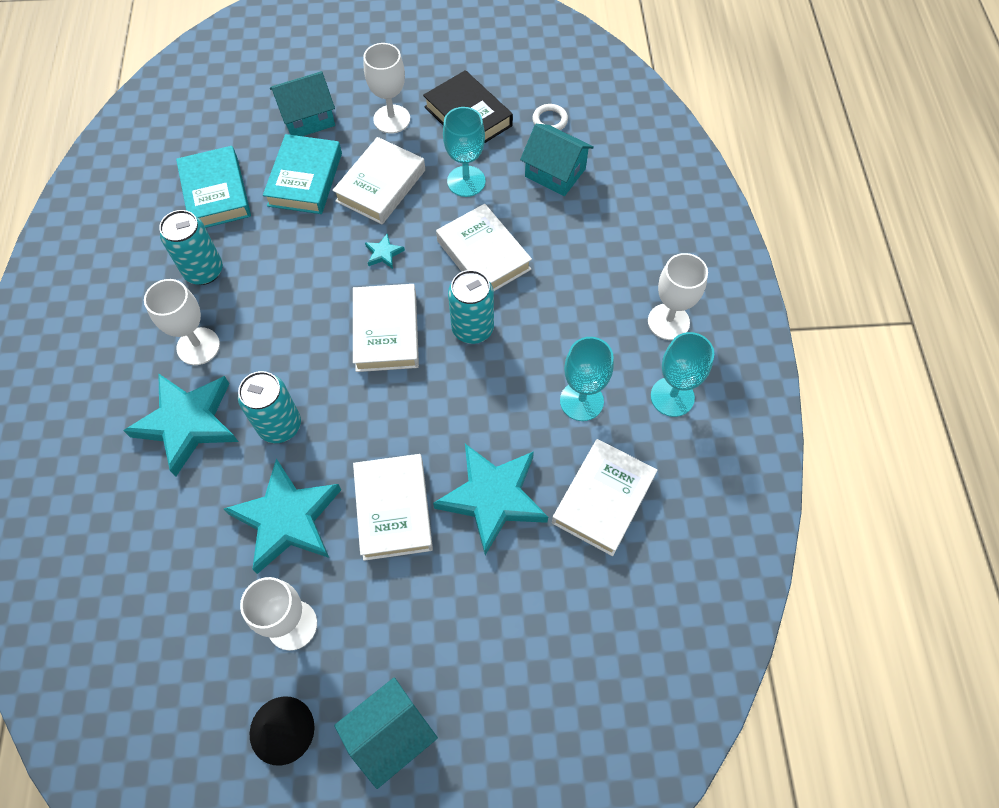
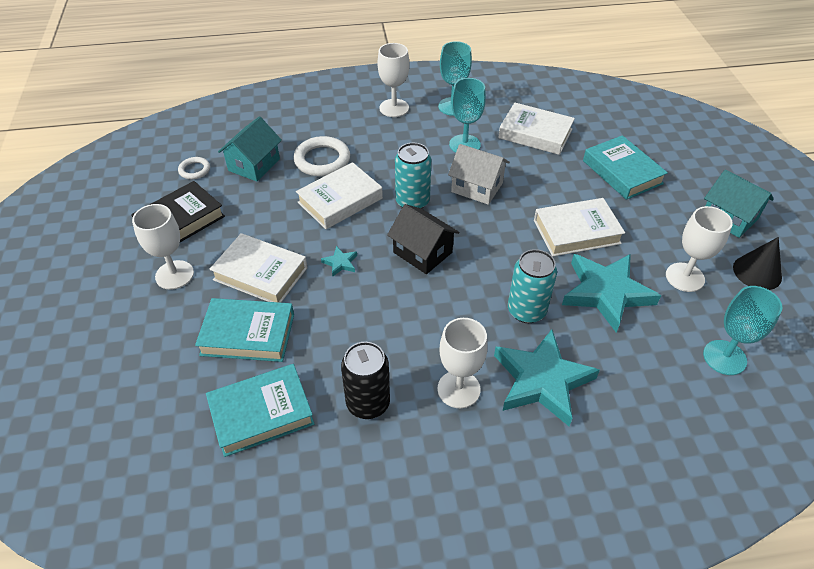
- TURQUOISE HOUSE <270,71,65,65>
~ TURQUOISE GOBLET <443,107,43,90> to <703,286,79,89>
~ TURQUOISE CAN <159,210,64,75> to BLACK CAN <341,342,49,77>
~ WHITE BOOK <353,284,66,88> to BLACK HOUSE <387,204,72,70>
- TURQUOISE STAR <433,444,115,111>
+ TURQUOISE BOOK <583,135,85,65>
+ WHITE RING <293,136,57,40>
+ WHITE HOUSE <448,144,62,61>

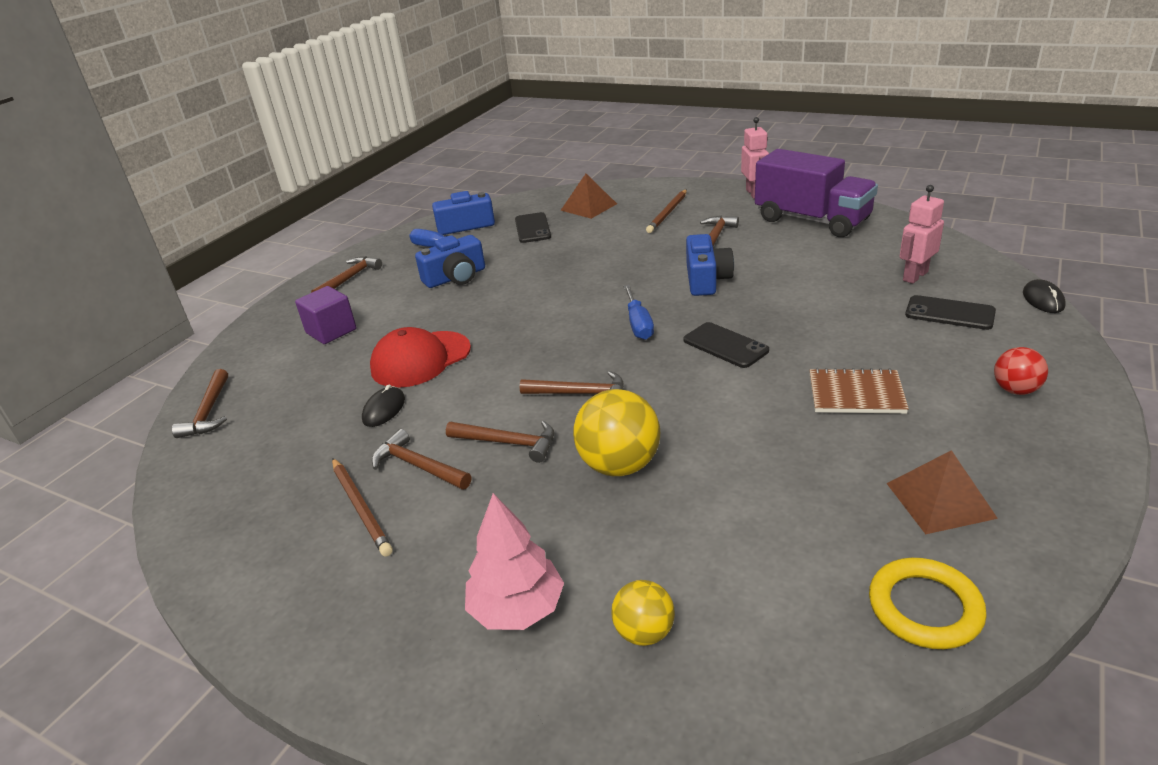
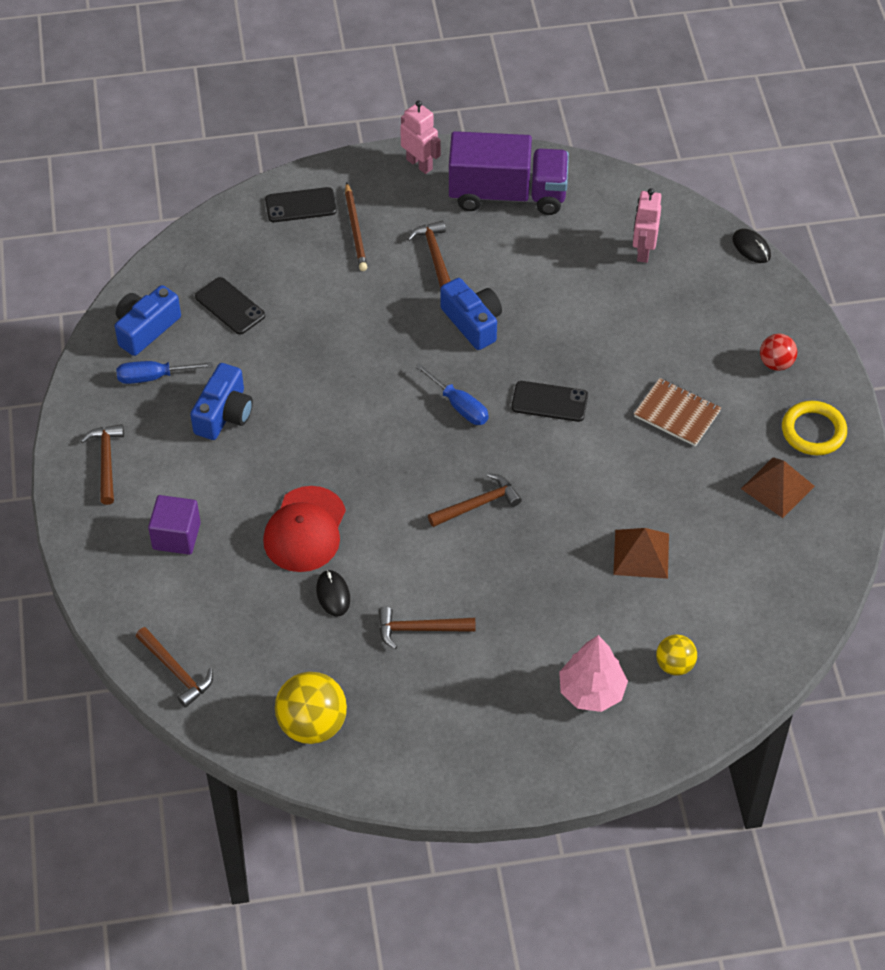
~ BROWN PYRAMID <561,174,56,45> to <613,528,56,51>
~ BLACK PHONE <905,295,91,35> to <265,187,72,35>
~ BROWN NOTEBOOK <810,368,99,46> = <634,378,87,68> 60 degrees clockwise
~ YELLOW BALL <573,389,87,87> to <275,672,72,72>
- BROWN HAMMER <446,421,108,42>
- BROWN PENCIL <332,458,61,99>
~ YELLOW RING <869,558,118,91> to <782,401,65,54>

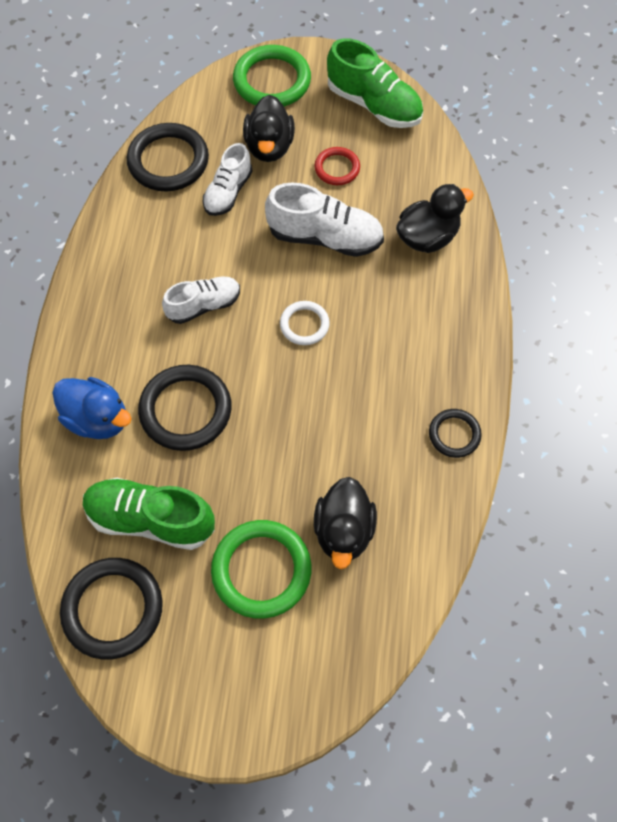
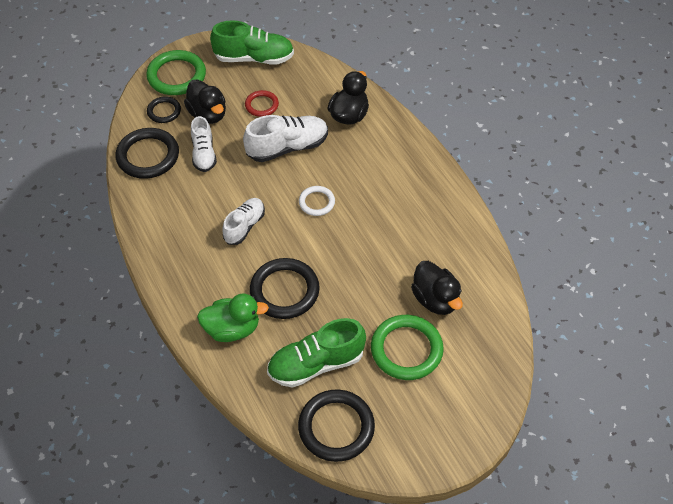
~ BLUE DUCK <52,377,79,62> to GREEN DUCK <197,293,72,49>
~ BLACK RING <429,409,53,49> to <147,97,34,26>

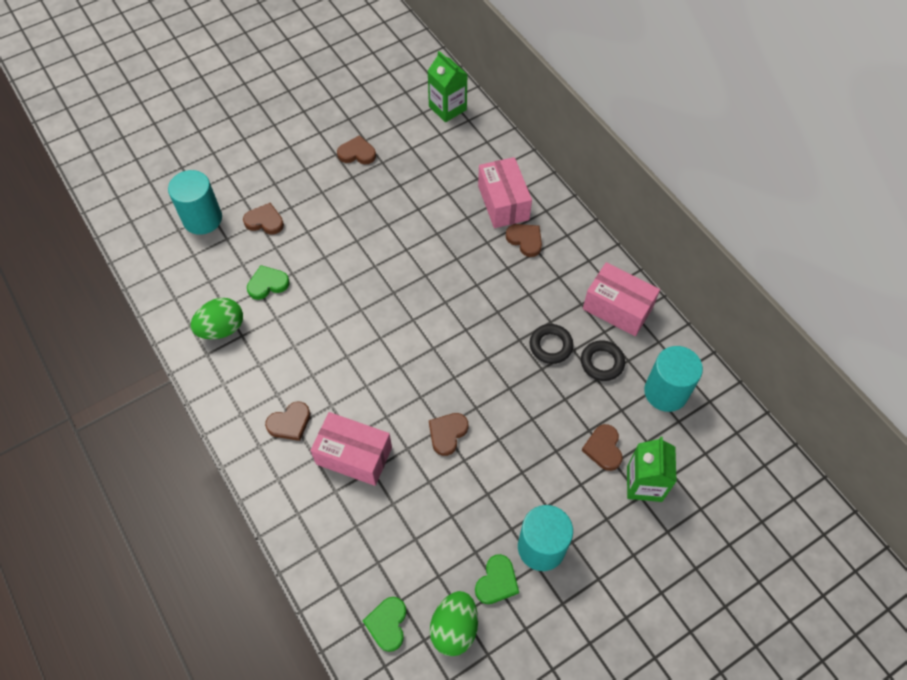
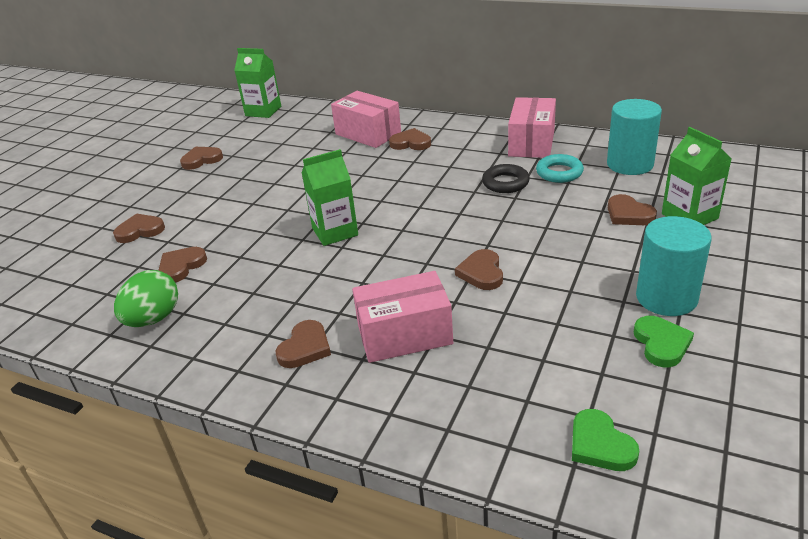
- TURQUOISE CYLINDER <168,170,54,65>
~ PINK BOX <583,262,77,74> = <508,97,48,61> 75 degrees counterclockwise
~ GREEN HEART <247,265,43,35> to BROWN HEART <159,247,48,35>
~ BLACK RING <581,340,44,41> to TURQUOISE RING <536,154,48,29>
- GREEN EGG <430,591,48,65>
+ GREEN CARTON <302,149,56,97>

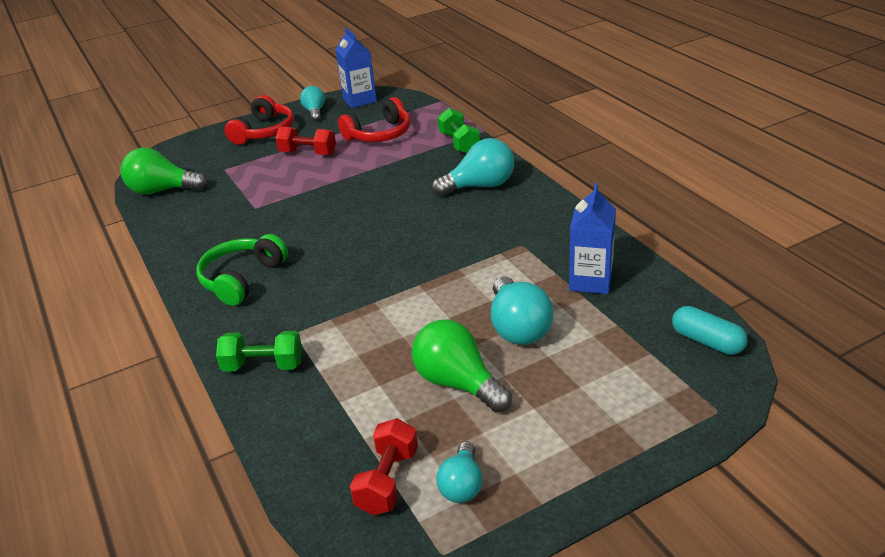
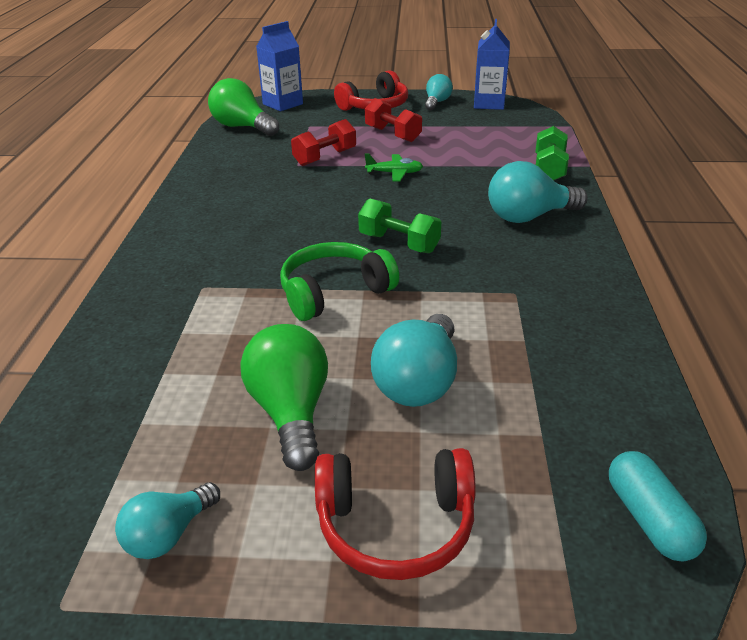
~ RED HEADPHONES <338,97,73,45> to <315,448,161,132>
~ TURQUOISE LIGHT BULB <432,138,82,58> = <488,161,99,62> 150 degrees clockwise
~ BLUE CARTON <569,183,47,111> to <256,21,47,90>
~ GREEN HEADPHONES <196,234,92,72> to <280,242,119,79>
~ GREEN DUMBBELL <216,331,86,41> to <358,198,83,55>
~ RED DUMBBELL <350,418,68,97> to <291,119,65,47>
+ GREEN PLANE <365,154,58,28>

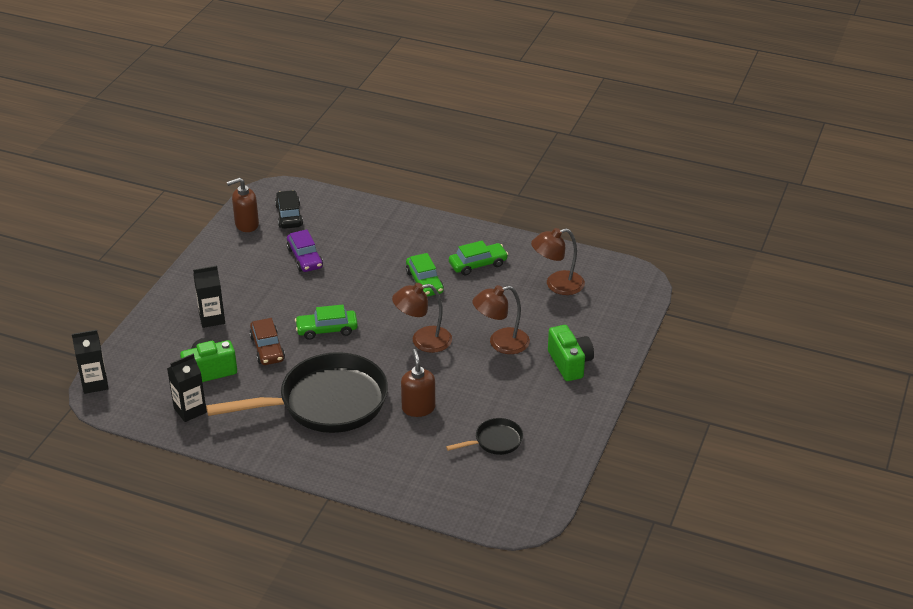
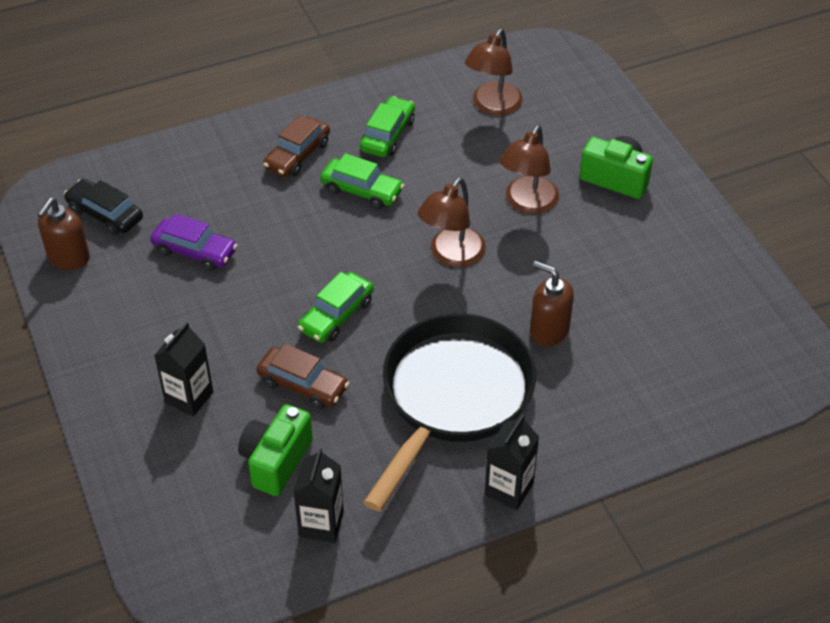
~ BLACK CARTON <72,330,36,64> to <485,414,54,96>
- BLACK PAN <446,418,77,37>
+ BROWN CAR <263,115,67,62>

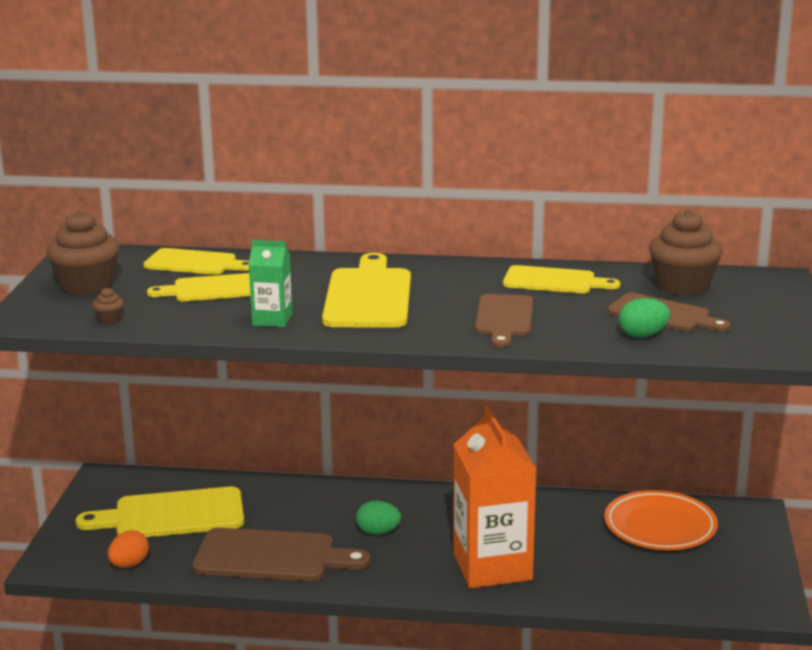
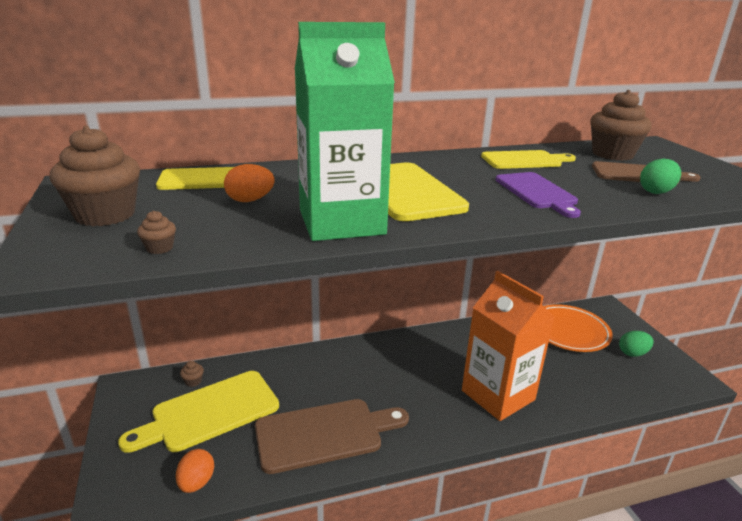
~ GREEN CARTON <249,240,44,87> = <295,22,100,219> x2.09
~ YELLOW CUTTING BOARD <147,273,103,28> to ORANGE EGG <224,164,51,38>
~ BROWN CUTTING BOARD <475,294,58,53> to PURPLE CUTTING BOARD <496,172,85,46>
~ GREEN EGG <356,500,45,35> to <619,331,35,26>
+ BROWN CUPCAKE <180,361,24,26>

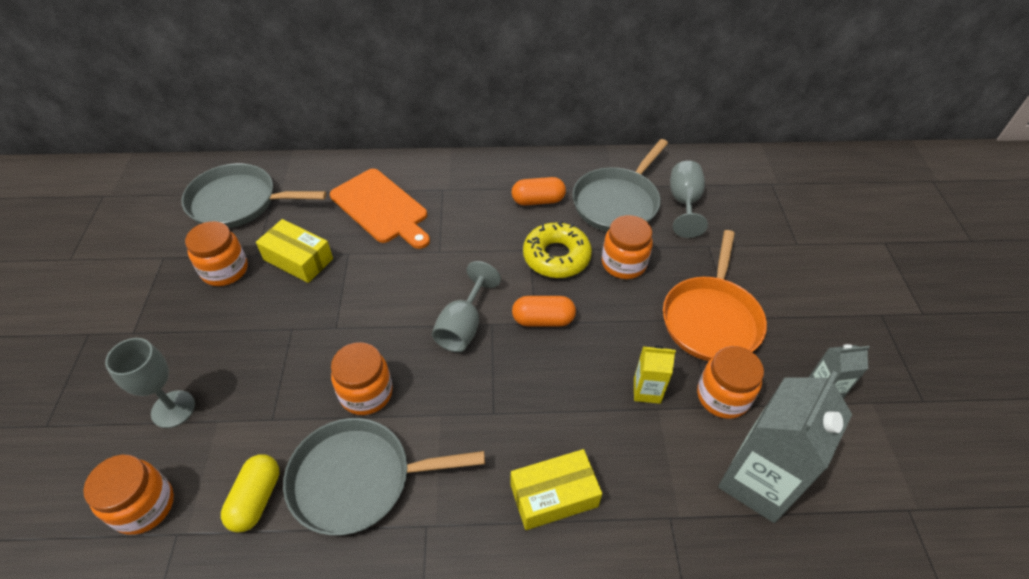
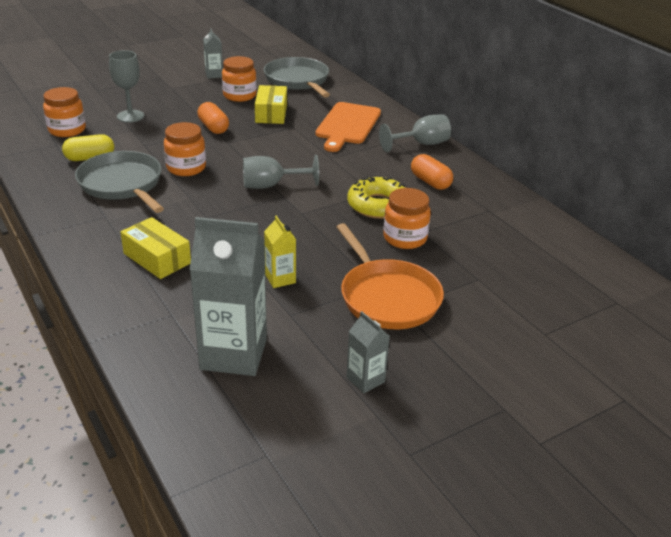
- GREY PAN <572,139,96,93>
~ GREY GOBLET <670,161,38,77> to <379,115,72,37>
~ ORANGE PAN <663,230,104,131> = <336,223,108,106> 105 degrees counterclockwise
~ ORANGE CAPSULE <512,296,64,30> to <197,102,32,32>
- ORANGE JAR <697,346,67,73>
+ GREY CARTON <203,28,20,51>

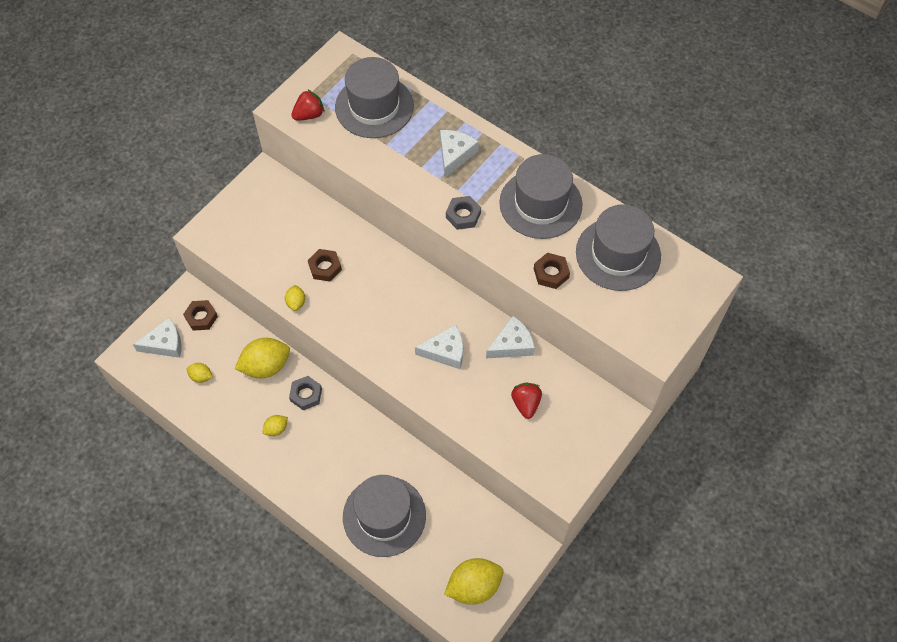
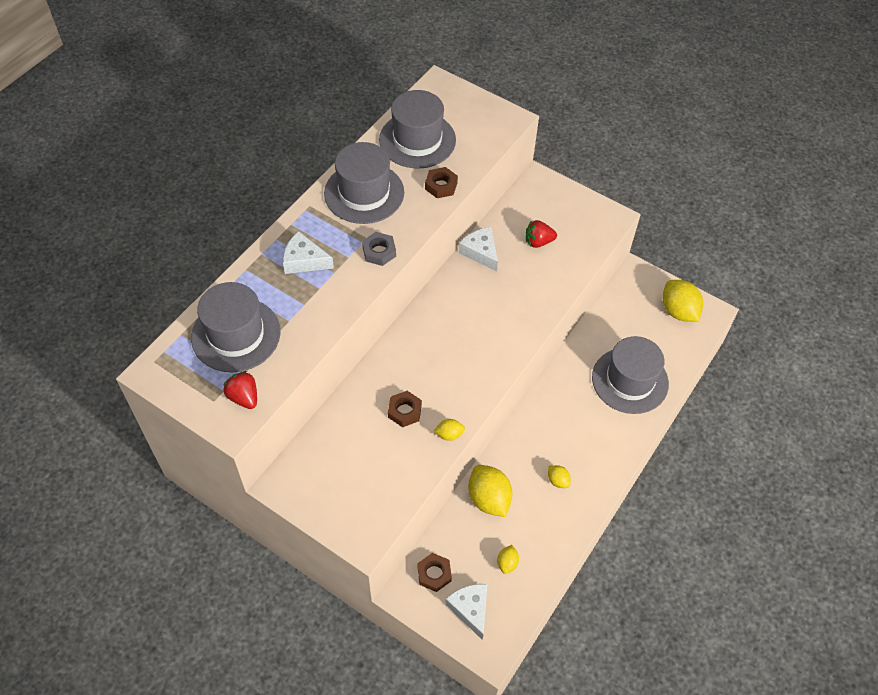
- WHITE CHEESE <415,325,48,44>
- GREY NUT <289,376,33,34>

